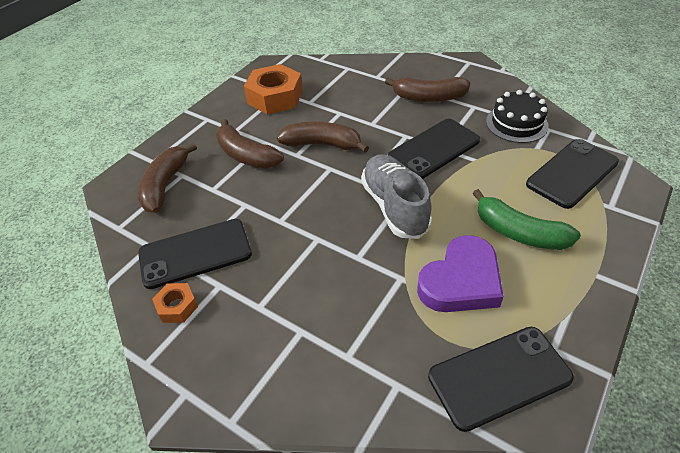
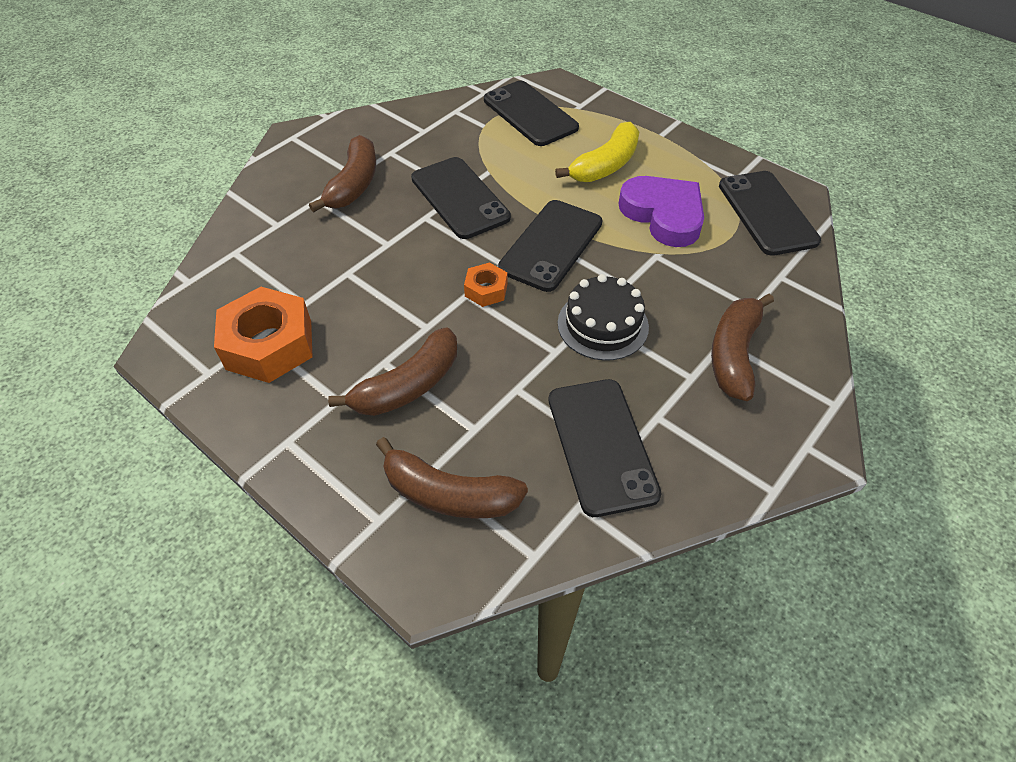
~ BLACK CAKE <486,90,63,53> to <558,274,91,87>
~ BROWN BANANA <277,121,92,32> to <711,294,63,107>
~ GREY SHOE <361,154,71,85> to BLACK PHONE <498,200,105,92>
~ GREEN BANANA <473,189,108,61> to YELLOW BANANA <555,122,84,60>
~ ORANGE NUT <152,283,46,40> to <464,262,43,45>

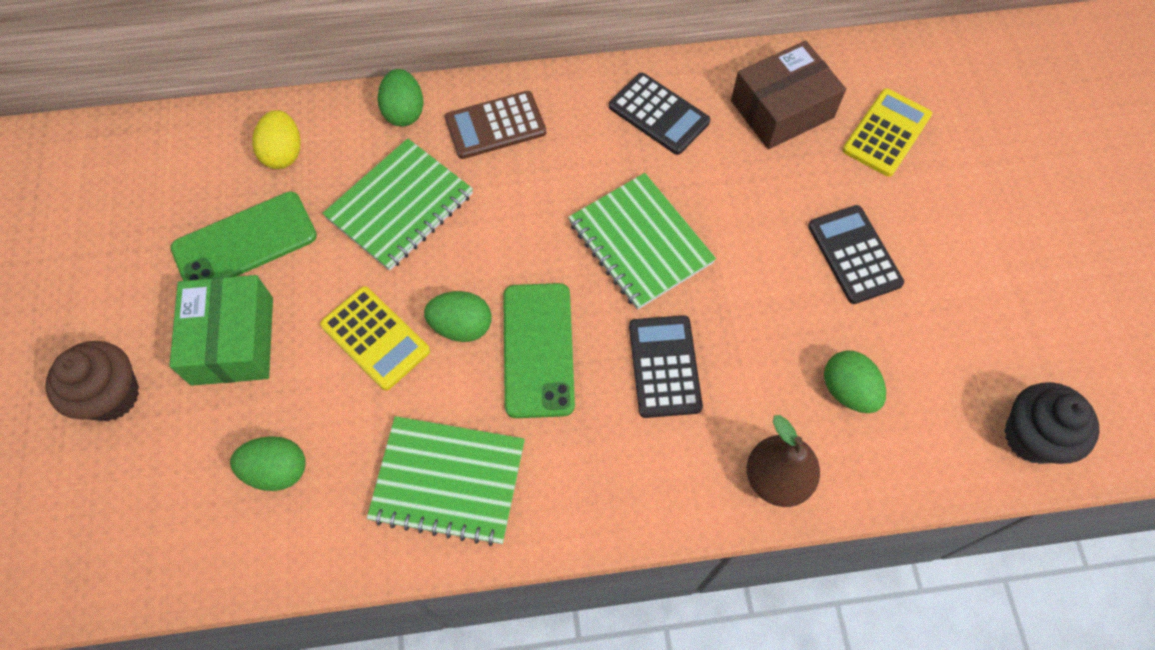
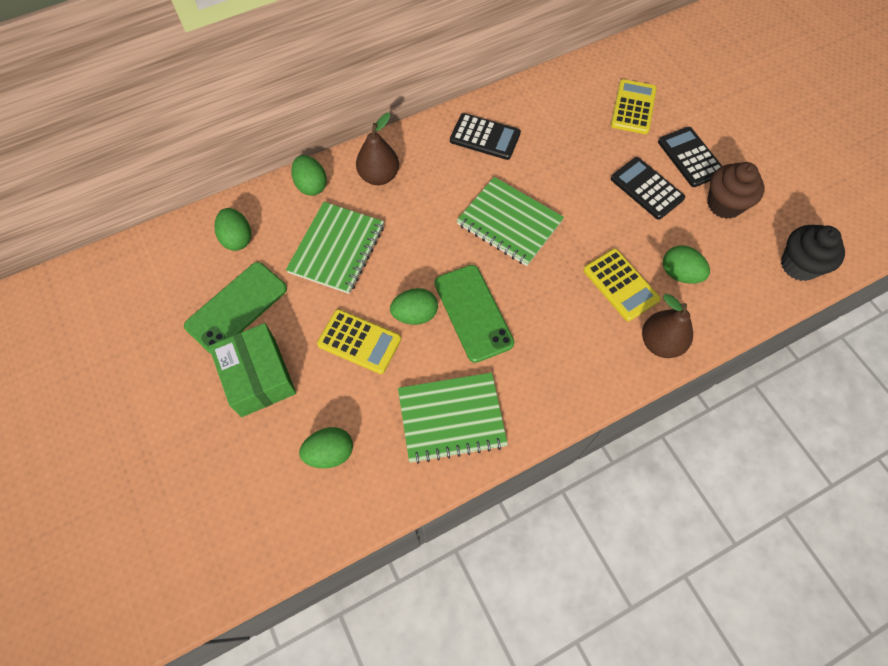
- BROWN BOX <731,41,115,108>
~ BROWN CALCULATOR <445,91,101,68> to BROWN PEAR <356,113,43,72>
~ YELLOW EGG <252,110,49,59> to GREEN EGG <214,208,37,43>
~ BLACK CALCULATOR <629,315,74,103> to <658,127,64,60>
~ BROWN CUPCAKE <45,341,94,80> to <707,162,57,57>
+ YELLOW CALCULATOR <583,249,78,72>

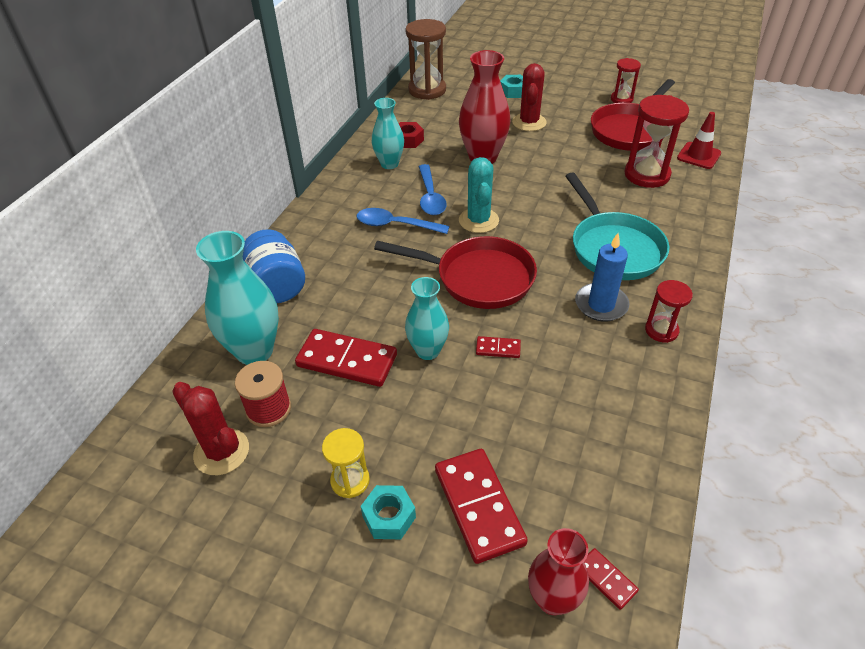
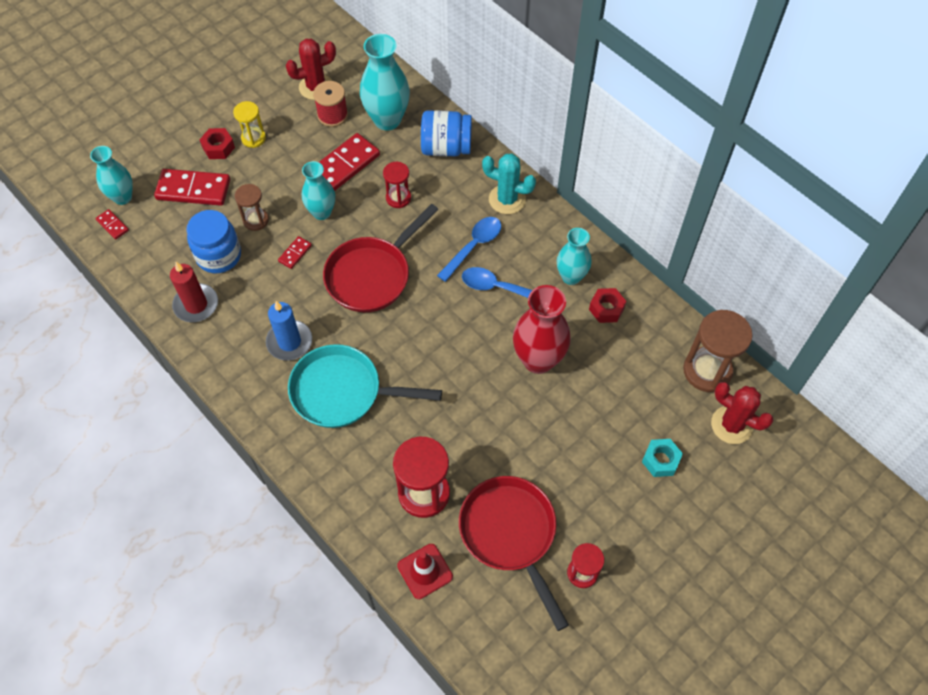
~ RED CACTUS <512,63,35,68> to <711,382,63,62>
~ TURQUOISE CACTUS <459,157,40,76> to <482,154,54,60>
~ RED HOURGLASS <645,280,48,63> to <383,162,28,46>
~ TURQUOISE NUT <361,485,55,54> to RED NUT <200,128,35,31>
~ RED VASE <528,528,61,87> to TURQUOISE VASE <90,146,43,59>
~ RED DOMINO <584,548,55,62> = <96,209,33,31> 60 degrees clockwise
+ BROWN HOURGLASS <235,184,34,47>
+ BLUE JAR <187,210,54,63>
+ RED CANDLE <170,262,48,60>

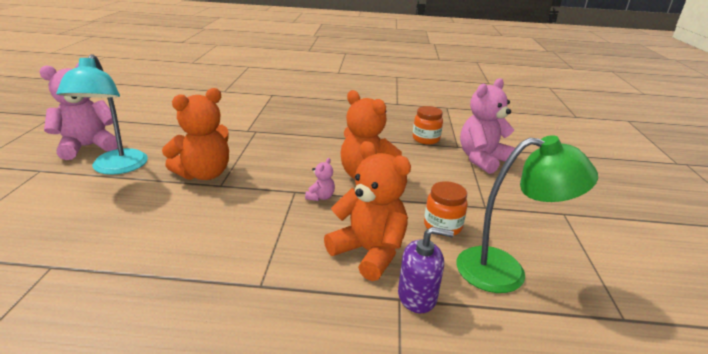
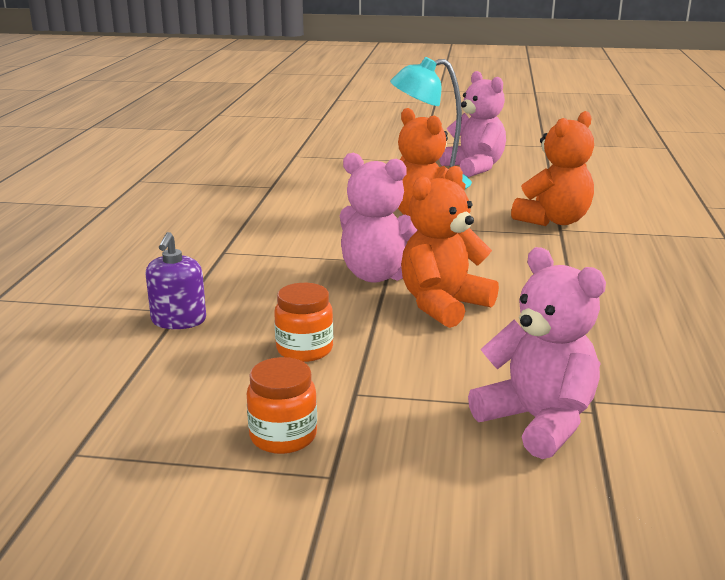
~ ORANGE JAR <413,106,30,38> to <247,357,70,97>
- GREEN LAMP <456,135,142,158>
~ ORANGE TEDDY BEAR <324,141,87,140> to <511,111,83,115>
~ PINK TEDDY BEAR <305,158,30,43> = <340,153,77,130> x2.26

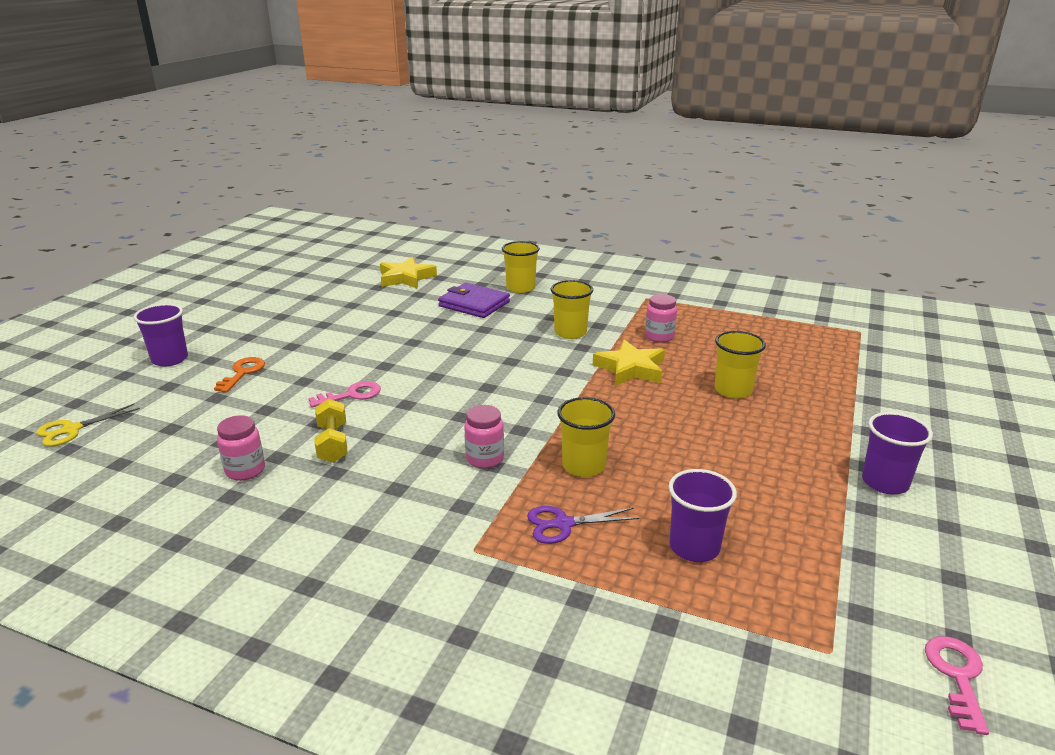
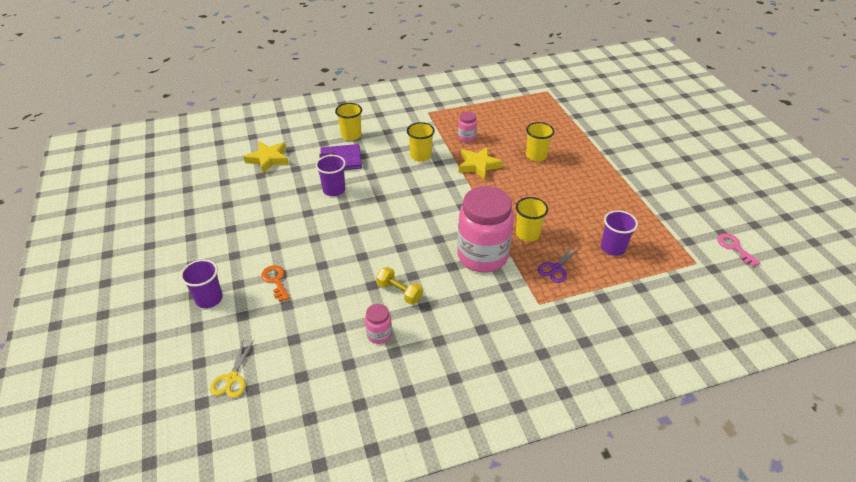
- PINK KEY <309,381,72,27>
~ PINK JAR <464,405,40,64> = <457,186,57,86> x2.29
~ PURPLE CUP <862,412,71,82> to <316,155,30,41>

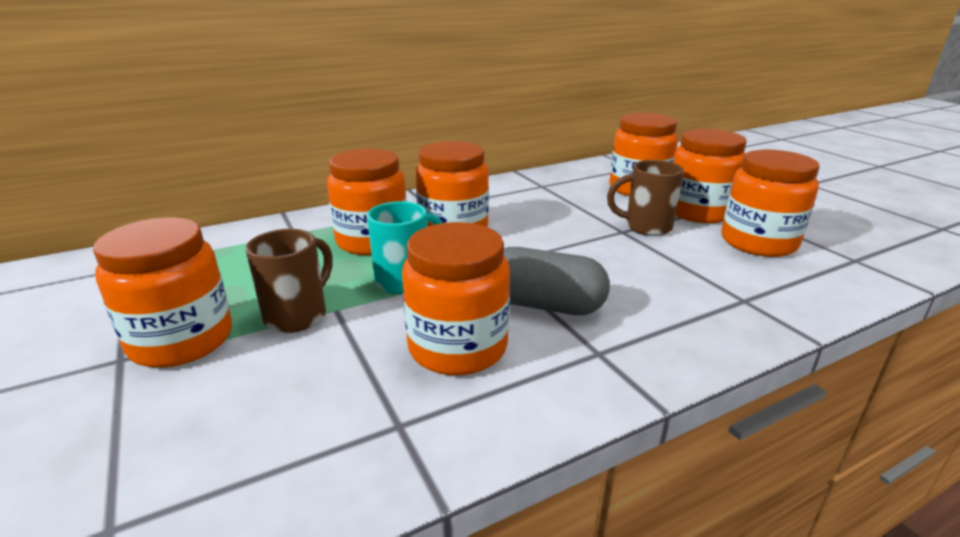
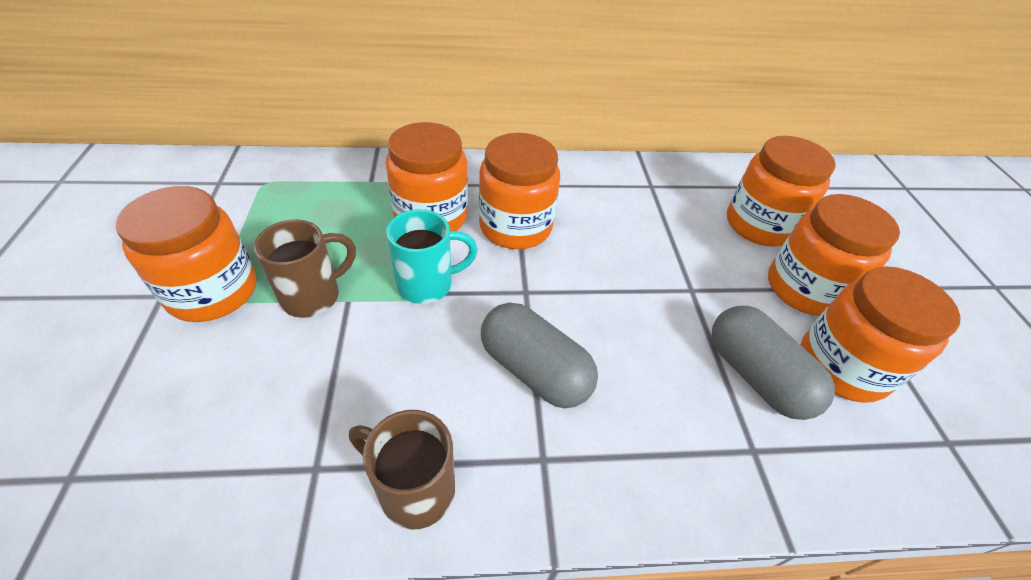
~ BROWN MUG <607,160,77,76> to <349,410,106,120>
- ORANGE JAR <402,222,108,153>
+ GREY CAPSULE <712,306,123,114>

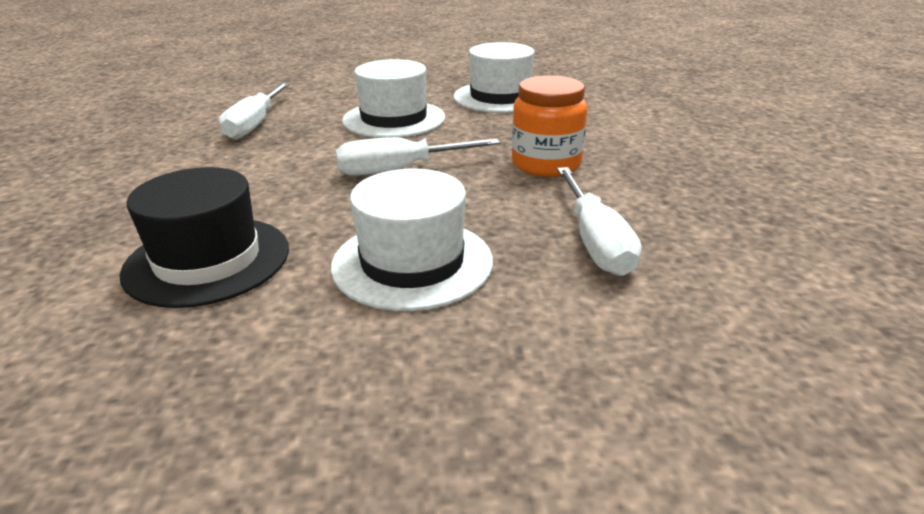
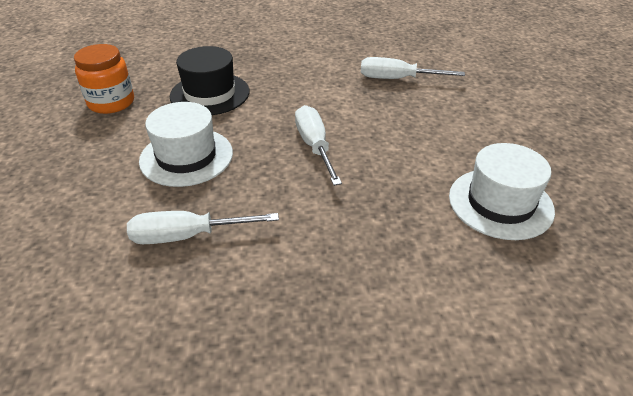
- WHITE HAT <342,59,103,79>
~ ORANGE JAR <512,75,75,102> to <74,44,60,70>

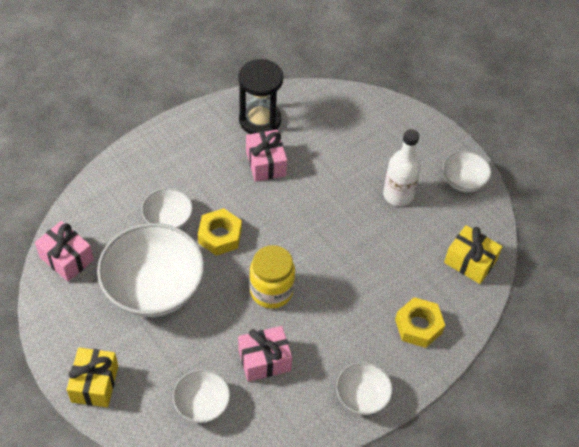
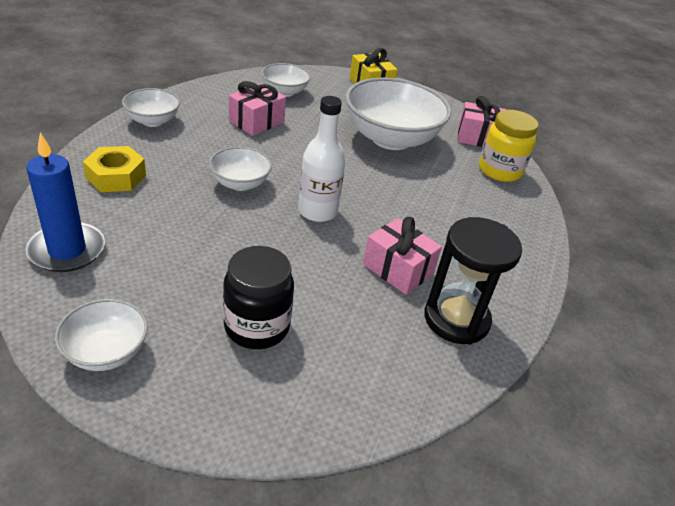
~ WHITE BOTTLE <383,129,38,77> to <298,96,47,126>
~ WHITE BOWL <142,188,51,41> to <209,147,63,44>
- YELLOW NUT <198,208,44,48>
~ YELLOW GIFT <444,225,59,59> to BLUE CANDLE <26,133,79,139>
~ YELLOW JAR <249,245,46,63> to <479,110,59,72>
+ BLACK JAR <223,246,71,103>

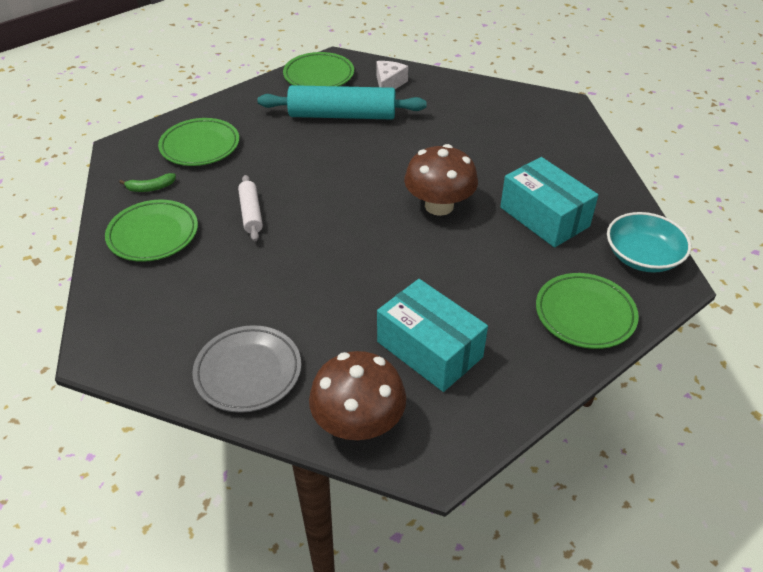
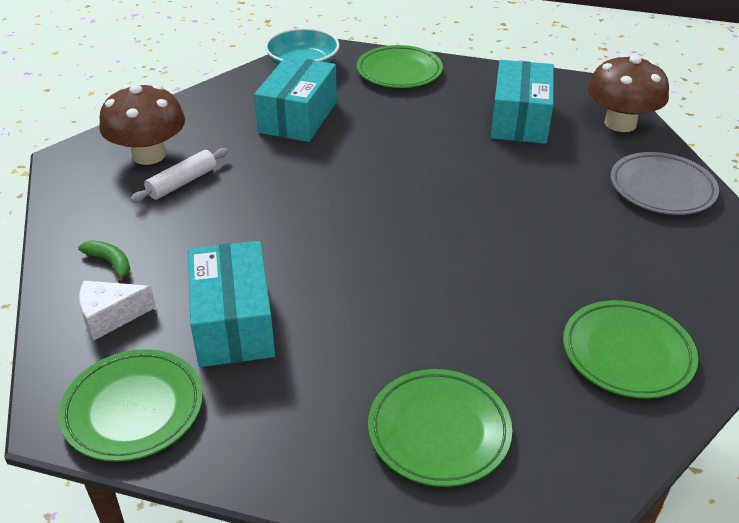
~ TURQUOISE ROLLING PIN <257,85,170,34> to TURQUOISE BOX <188,241,87,126>
~ BROWN MUSHROOM <404,144,74,72> to <99,85,86,80>
~ GREEN BANANA <119,173,57,19> to <78,241,52,42>
~ WHITE ROLLING PIN <238,175,25,66> to <130,148,98,54>

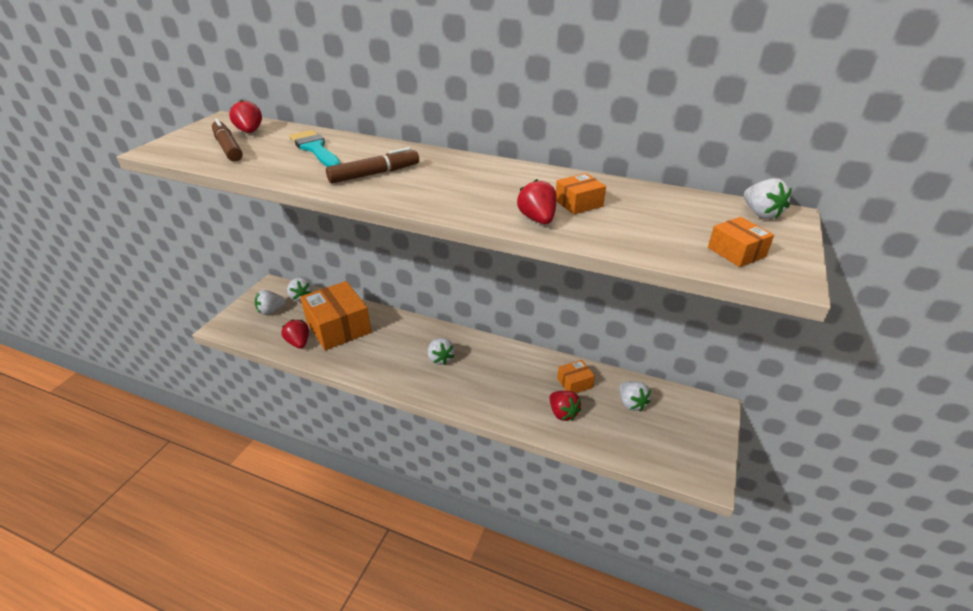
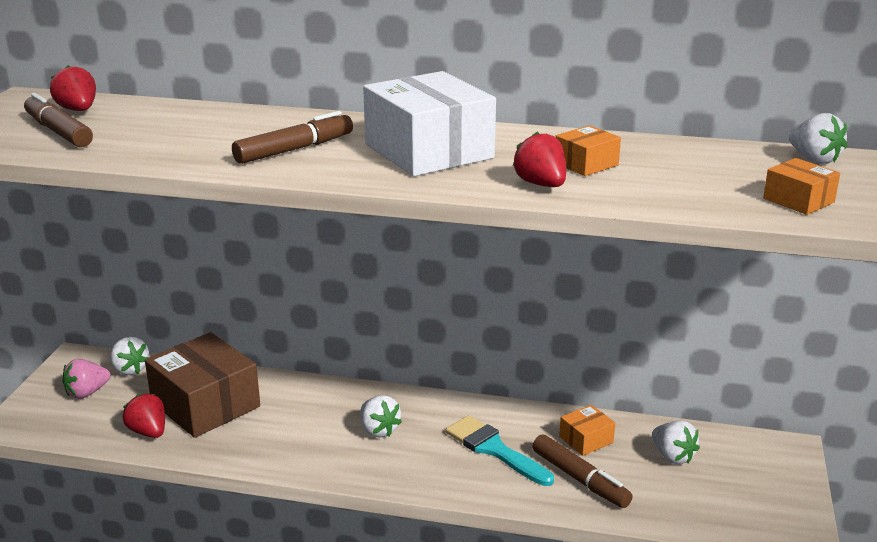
~ TURQUOISE BRUSH <289,130,52,37> to <446,415,108,71>
~ ORANGE BOX <300,281,71,69> to BROWN BOX <145,332,115,106>
~ WHITE STRAWBERRY <255,290,31,25> to PINK STRAWBERRY <63,359,48,40>
~ RED STRAWBERRY <550,391,31,30> to BROWN MARKER <532,434,101,74>
+ WHITE BOX <363,71,133,105>

